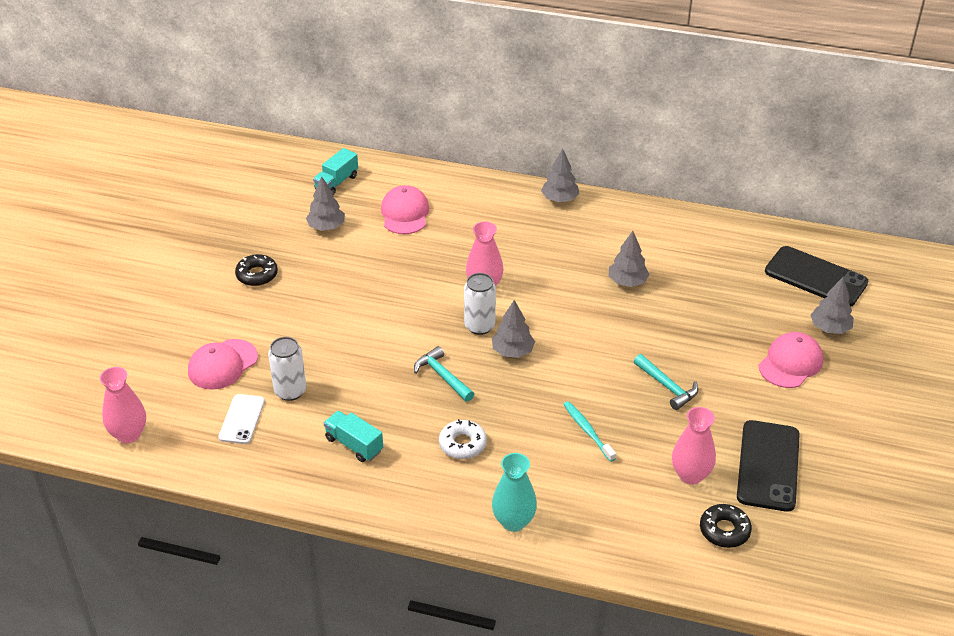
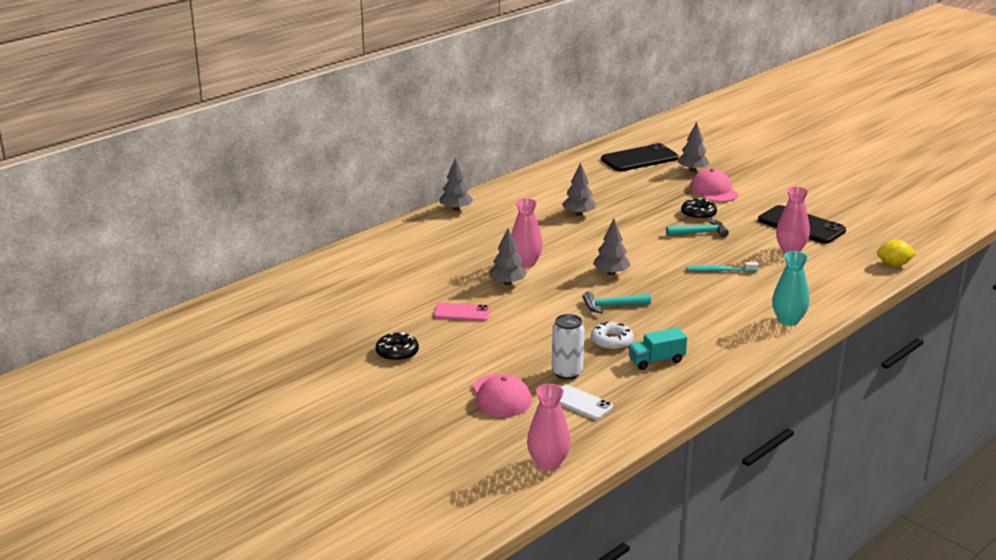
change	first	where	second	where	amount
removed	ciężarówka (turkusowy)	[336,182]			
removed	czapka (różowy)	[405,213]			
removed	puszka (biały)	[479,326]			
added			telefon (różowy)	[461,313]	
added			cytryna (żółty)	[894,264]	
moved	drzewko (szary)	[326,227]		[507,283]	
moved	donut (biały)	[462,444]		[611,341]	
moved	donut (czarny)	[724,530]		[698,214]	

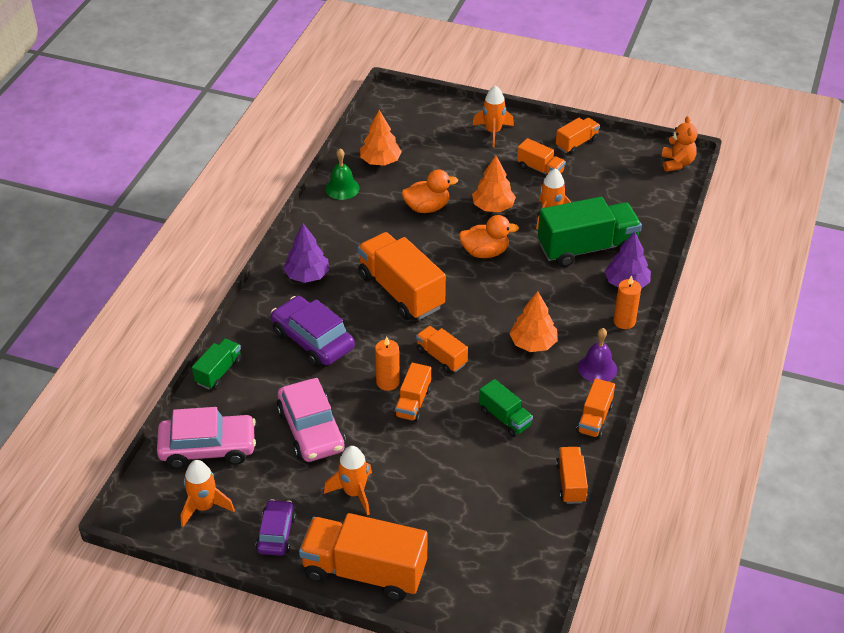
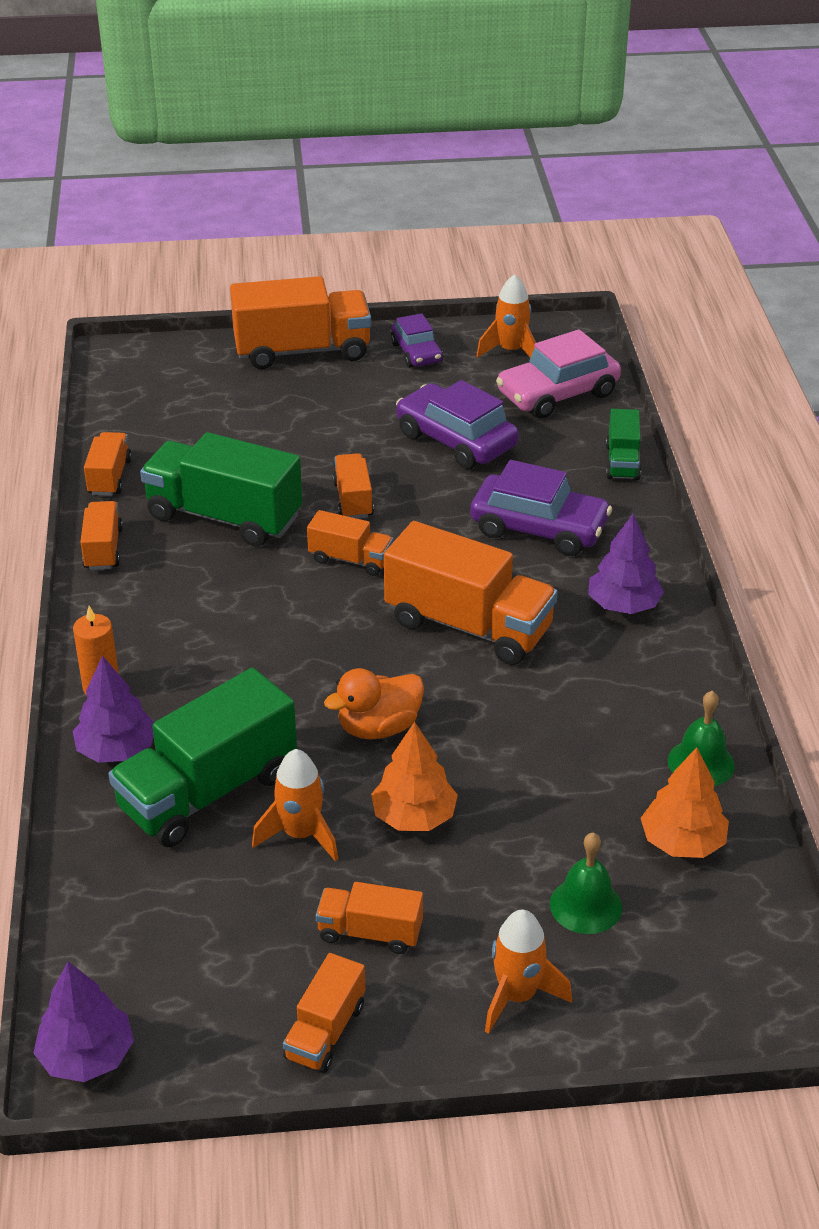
change	first	where	second	where	amount
removed	rakieta (pomarańczowy)	[354,493]			
removed	świeca (pomarańczowy)	[387,382]			
removed	kaczka (pomarańczowy)	[427,207]			
removed	drzewko (pomarańczowy)	[533,343]			
removed	dzwonek (fioletowy)	[597,368]			
added			dzwonek (zielony)	[585,905]	
replaced	miś (pomarańczowy)	[677,163]	drzewko (fioletowy)	[86,1056]	
recoloured	samochód (różowy)	[311,430]	samochód (fioletowy)	[456,440]	
turned	ciężarówka (pomarańczowy)	[571,483]		[109,477]	150 degrees counterclockwise
resized	ciężarówka (zielony)	[505,418]		[224,517]	x1.93

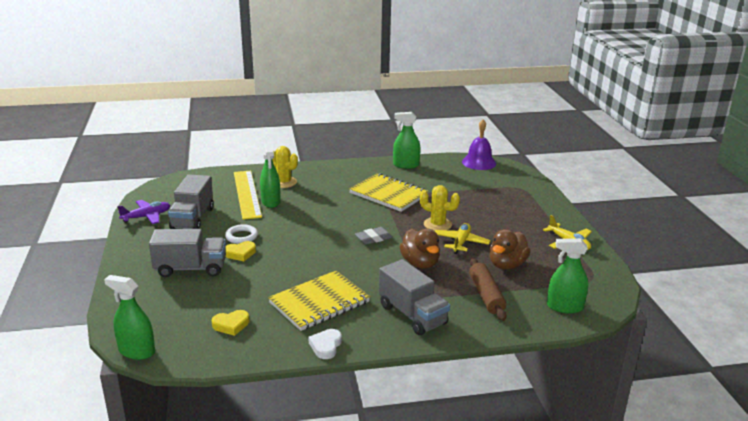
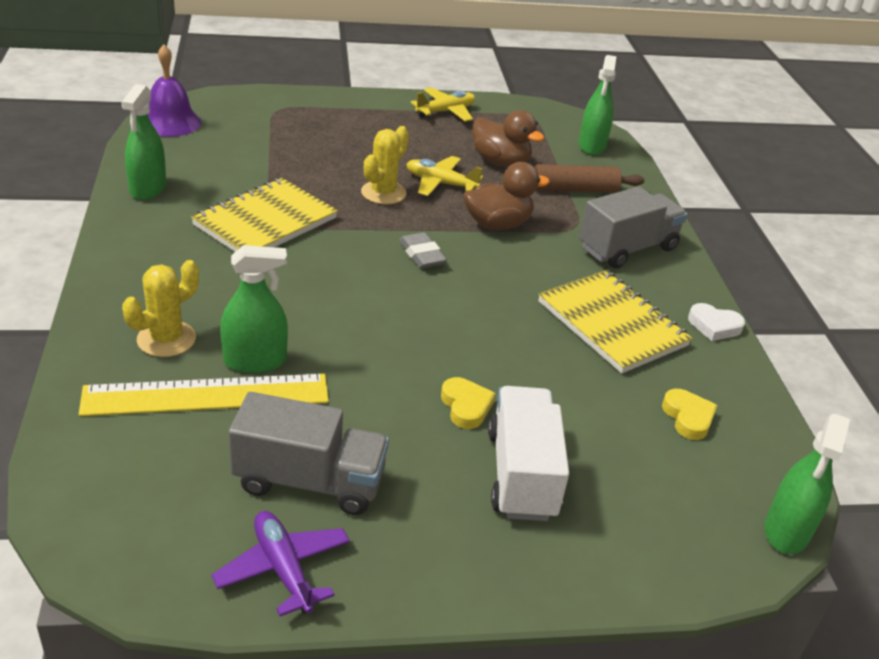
change	first	where	second	where	amount
removed	pierścień (biały)	[241,236]			
recoloured	ciężarówka (szary)	[191,268]	ciężarówka (biały)	[521,474]	

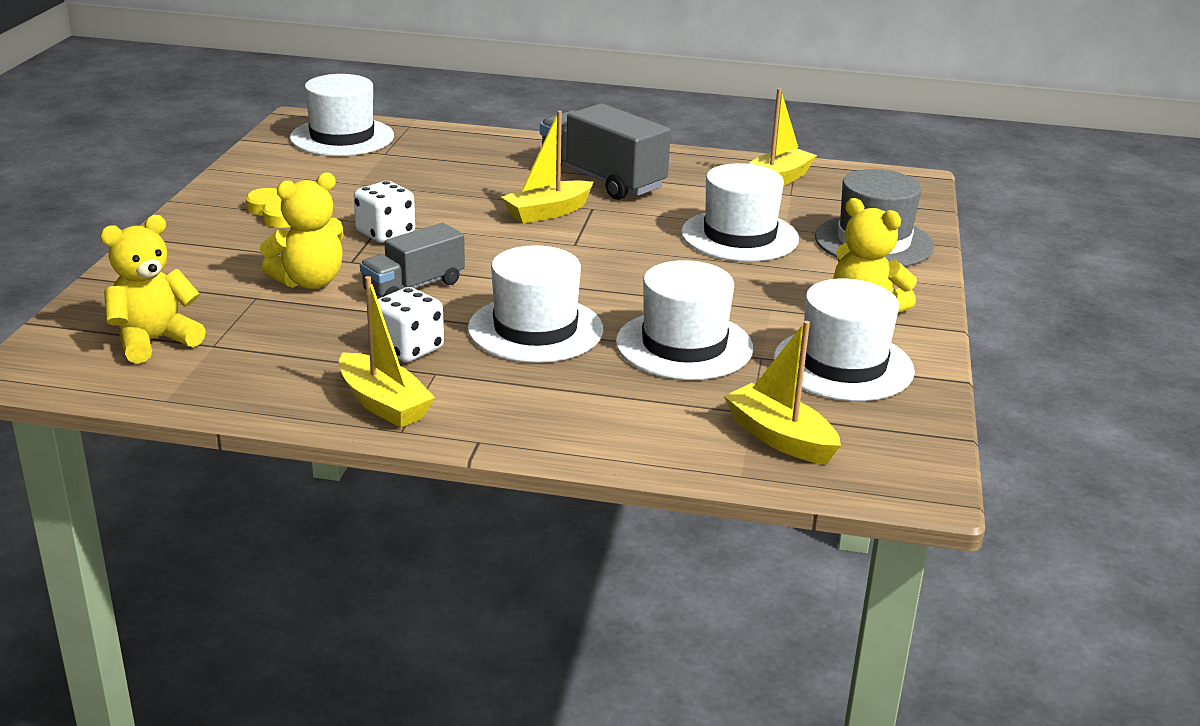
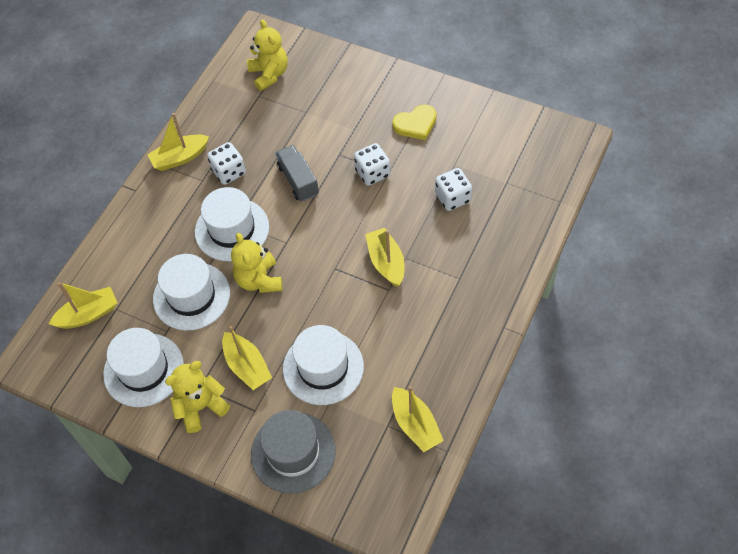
change	first	where	second	where	amount
removed	kapelusz (biały)	[342,137]			
removed	ciężarówka (szary)	[602,179]			
added			łódka (żółty)	[247,366]	
added			kostka do gry (biały)	[452,198]	
moved	miś (żółty)	[309,282]		[259,280]	

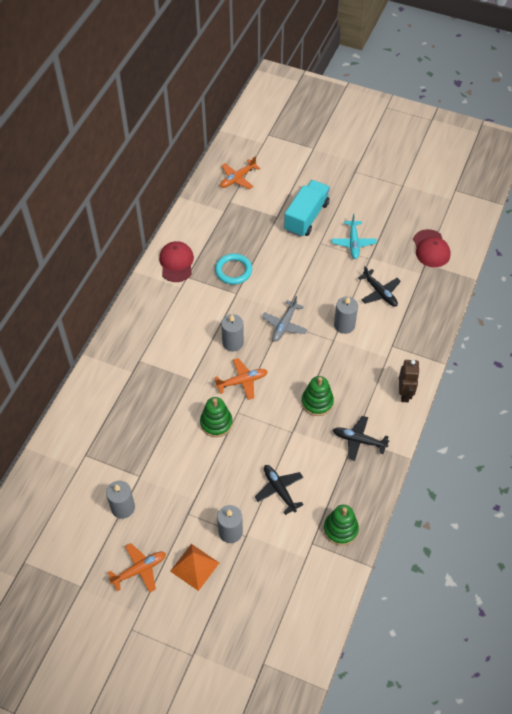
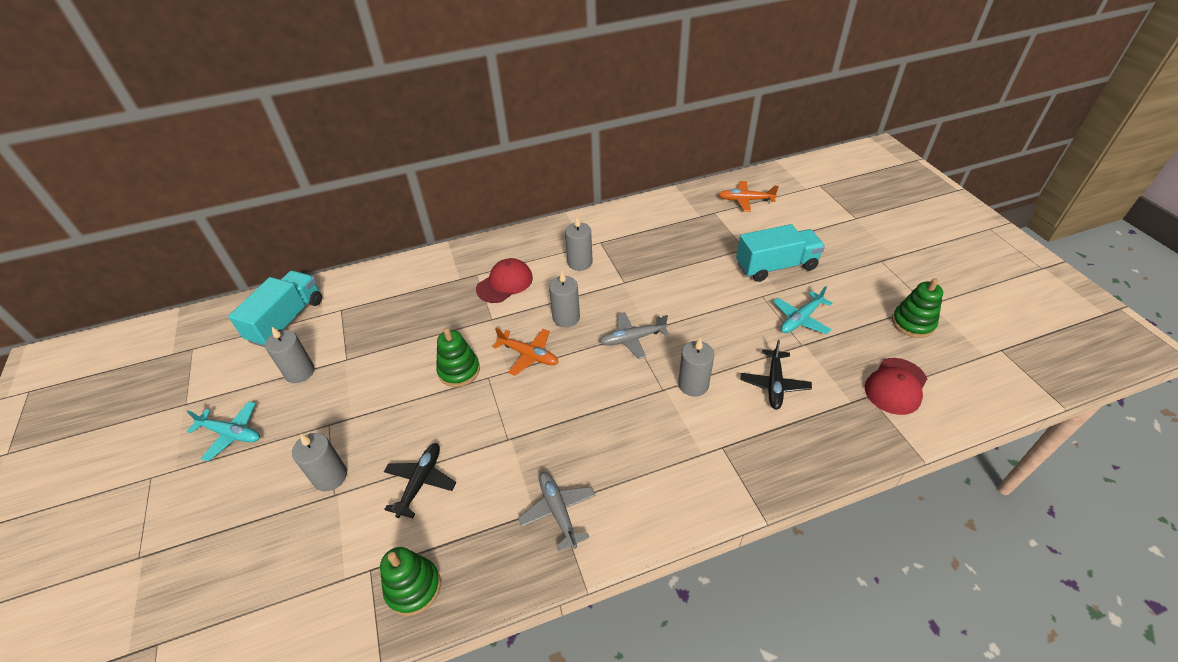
change	first	where	second	where	amount
removed	piramida (pomarańczowy)	[194,567]			
removed	pierścień (turkusowy)	[233,270]			
removed	robot (brązowy)	[405,394]			
added			ciężarówka (turkusowy)	[287,320]	
added			świeca (szary)	[580,262]	
moved	czapka (czerwony)	[176,263]		[505,283]	
moved	zabawka nakładanka (zielony)	[317,402]		[913,323]	
recoloured	samolot (pomarańczowy)	[139,570]	samolot (turkusowy)	[231,434]	
recoloured	samolot (czarny)	[359,440]	samolot (szary)	[558,512]	

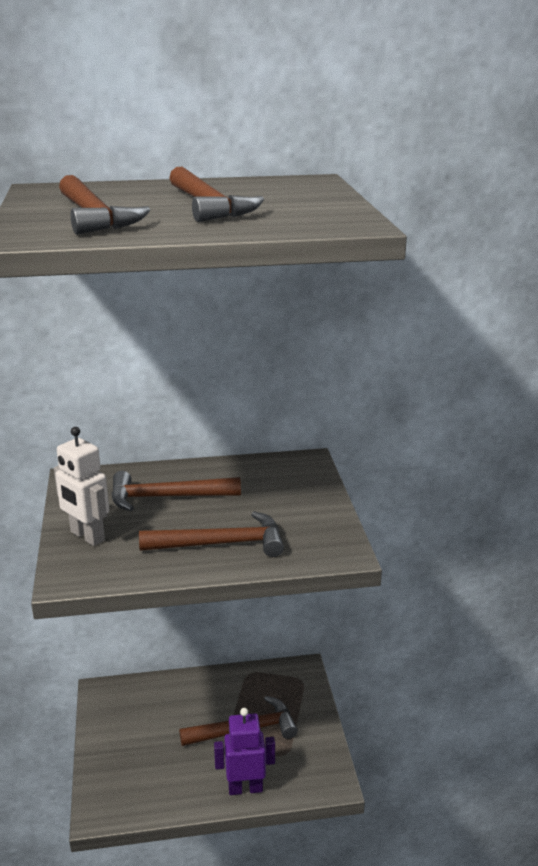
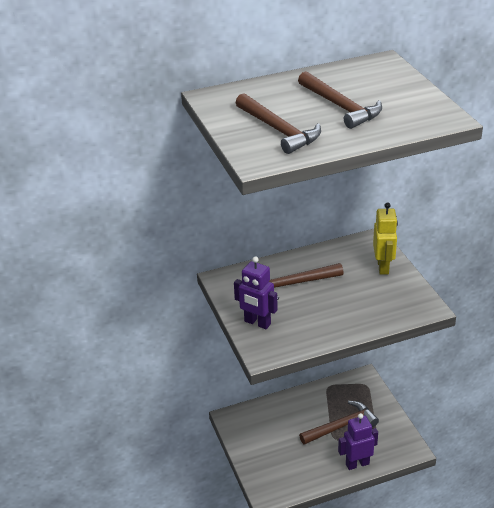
change	first	where	second	where	amount
removed	młotek (brązowy)	[221,544]			
added			robot (żółty)	[383,267]	
recoloured	robot (biały)	[87,536]	robot (fioletowy)	[257,323]	

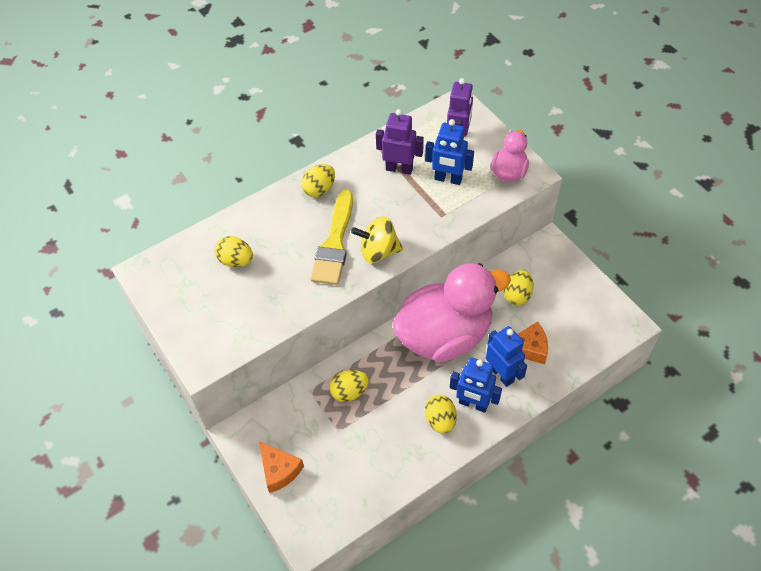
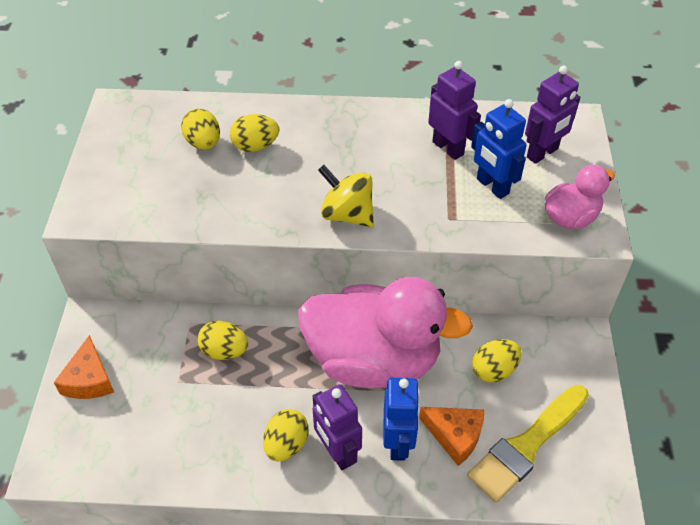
change	first	where	second	where	amount
moved	jajko (żółty)	[319,189]		[255,146]	
moved	pędzel (żółty)	[334,243]		[526,446]	
recoloured	robot (niebieski)	[473,404]	robot (fioletowy)	[337,452]	

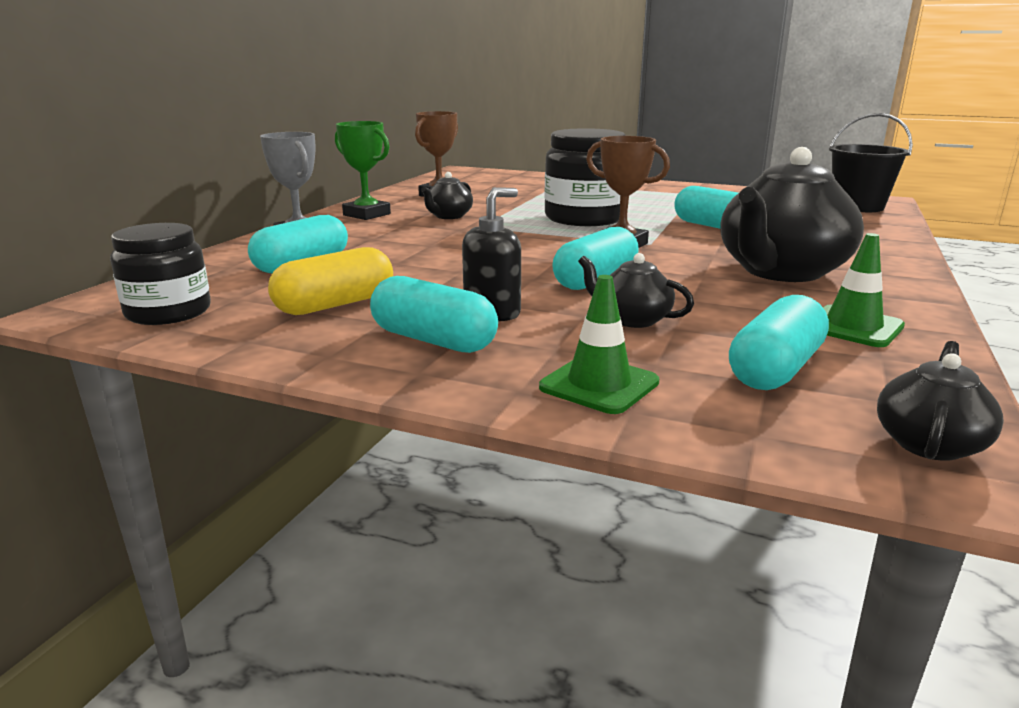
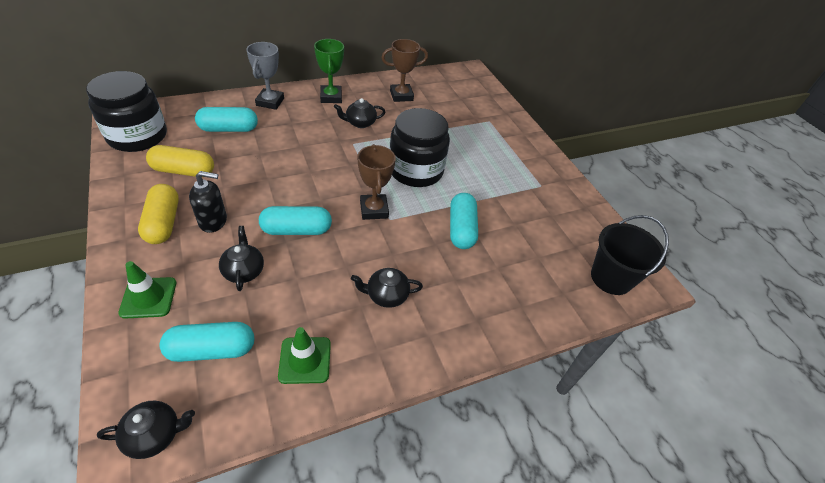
change	first	where	second	where	amount
recoloured	kapsułka (turkusowy)	[433,340]	kapsułka (żółty)	[163,223]	
resized	słoik (czarny)	[168,312]		[137,136]	x1.51
resized	imbryk (czarny)	[781,271]		[386,295]	x0.47

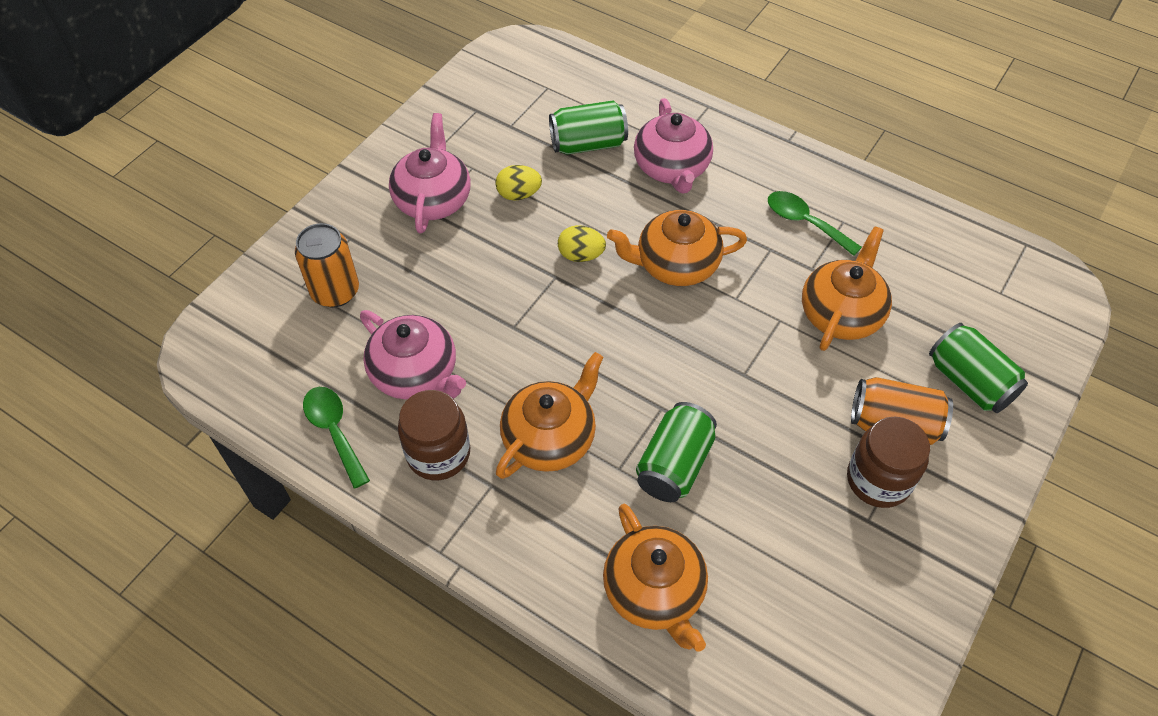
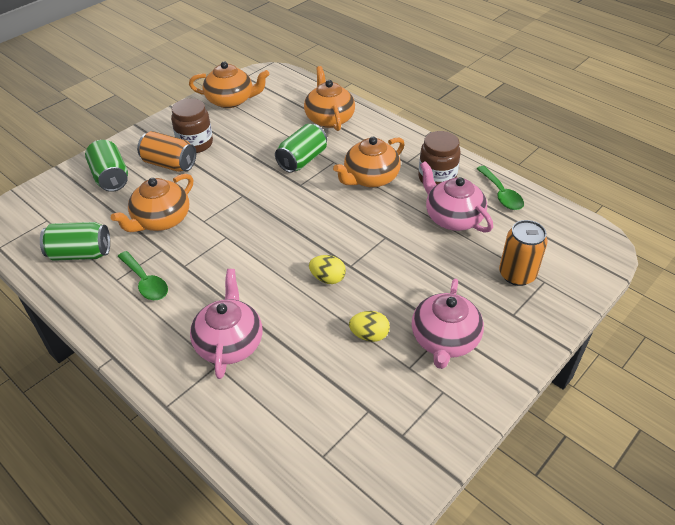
change	first	where	second	where	amount
moved	puszka (zielony)	[588,144]		[80,254]	
moved	imbryk (pomarańczowy)	[675,265]		[231,100]	

